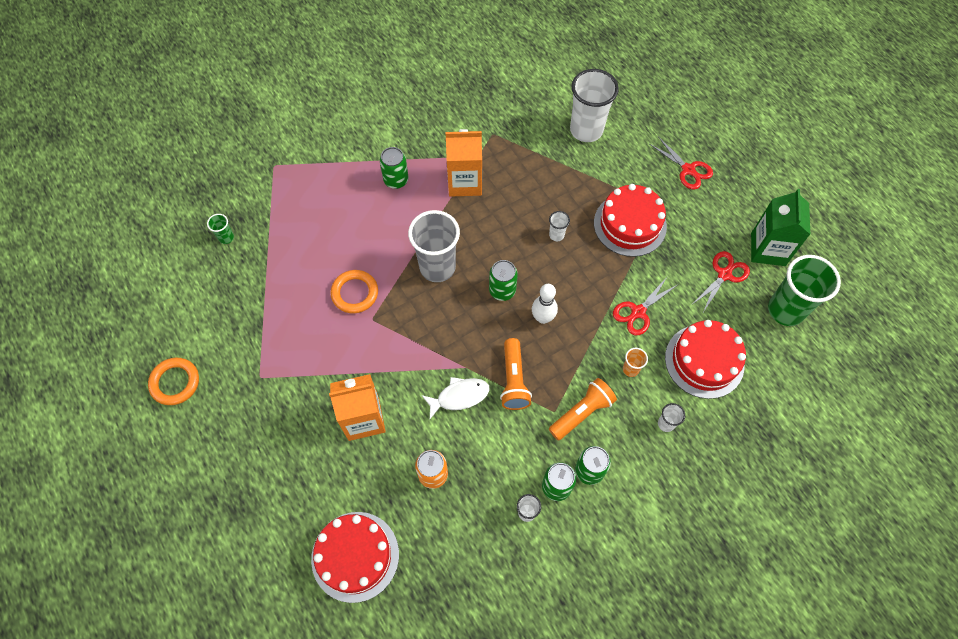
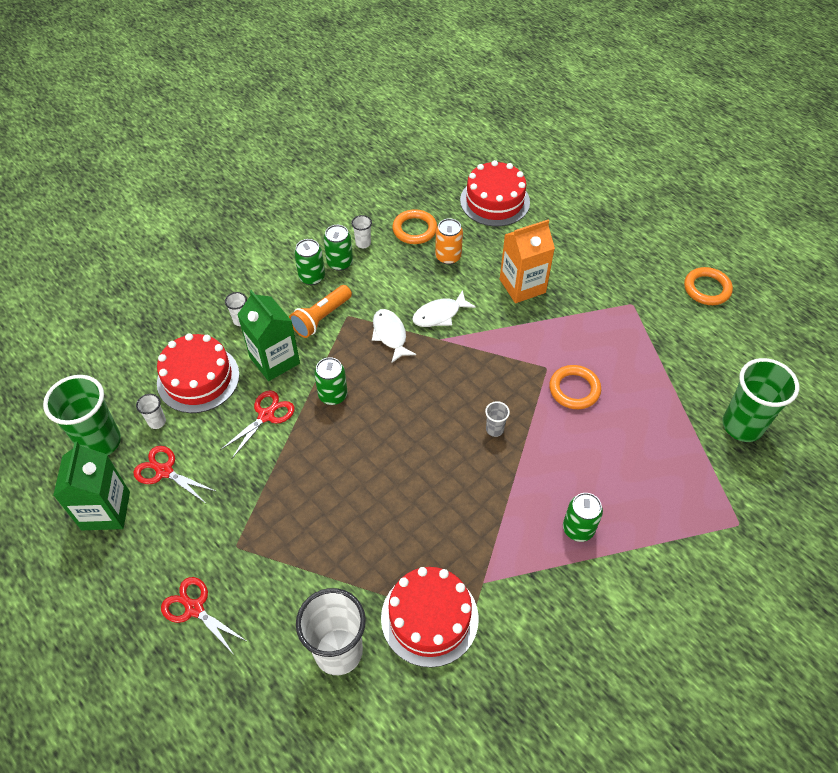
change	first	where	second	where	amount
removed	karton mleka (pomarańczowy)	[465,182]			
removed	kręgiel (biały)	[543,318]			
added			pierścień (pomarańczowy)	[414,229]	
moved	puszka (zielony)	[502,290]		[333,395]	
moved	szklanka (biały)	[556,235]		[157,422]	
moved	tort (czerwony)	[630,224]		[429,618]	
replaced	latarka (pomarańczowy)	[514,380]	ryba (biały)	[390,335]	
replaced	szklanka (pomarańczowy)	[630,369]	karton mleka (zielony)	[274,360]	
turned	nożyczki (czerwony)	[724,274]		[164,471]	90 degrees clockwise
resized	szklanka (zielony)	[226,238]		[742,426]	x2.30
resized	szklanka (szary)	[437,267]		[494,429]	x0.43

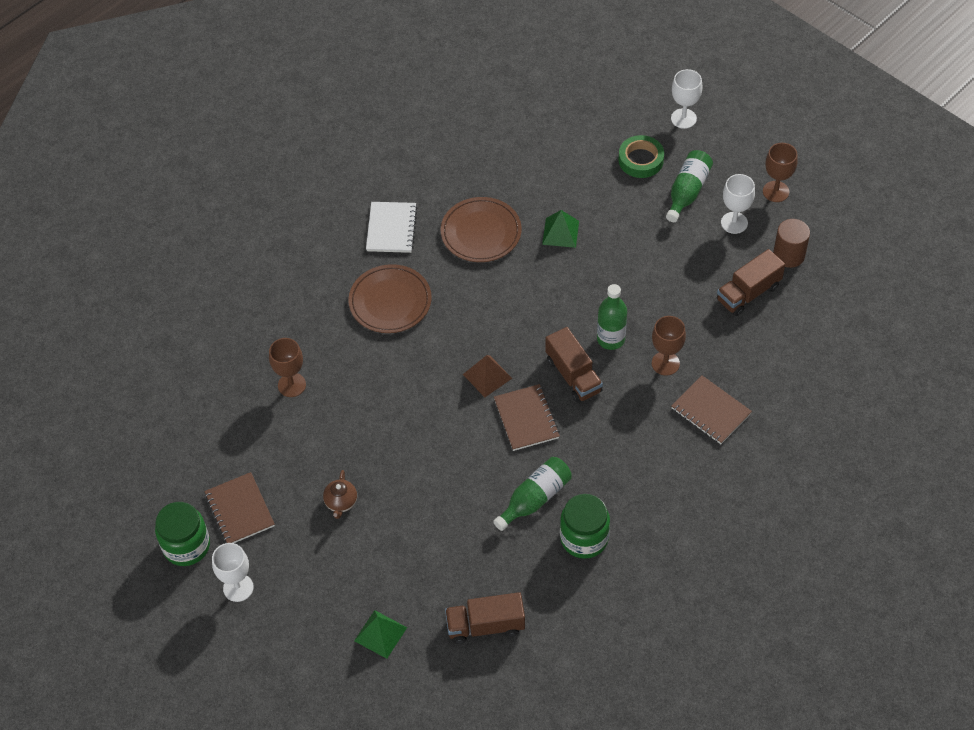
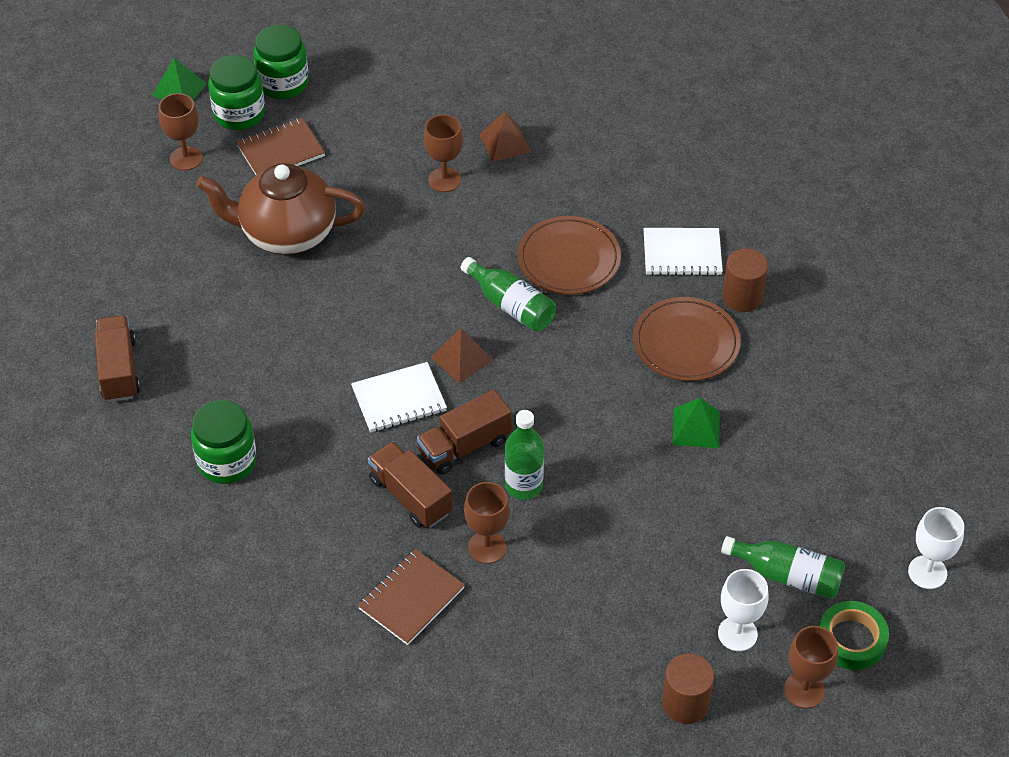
change	first	where	second	where	amount
added			słoik (zielony)	[283,83]	
added			piramida (brązowy)	[505,143]	
added			walec (brązowy)	[742,297]	
moved	piramida (zielony)	[380,634]		[179,89]	
moved	butelka (zielony)	[535,499]		[511,305]	
moved	taśma klejąca (zielony)	[641,160]		[851,639]	
moved	ciężarówka (brązowy)	[748,293]		[410,496]	
recoloured	kielich (biały)	[238,588]	kielich (brązowy)	[186,158]	
recoloured	zeszyt (brązowy)	[526,419]	zeszyt (biały)	[399,399]	
resized	imbryk (brązowy)	[341,502]		[286,234]	x2.47

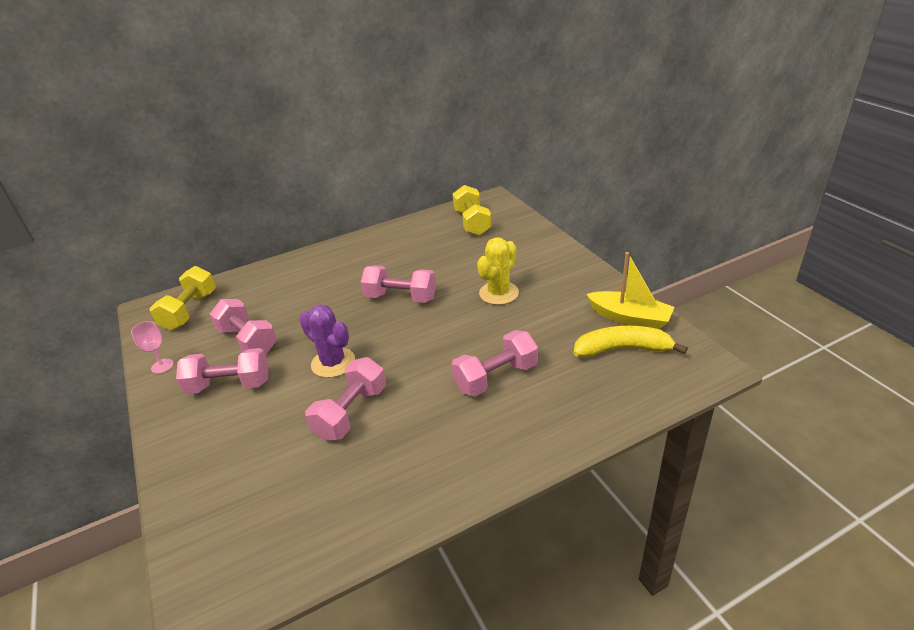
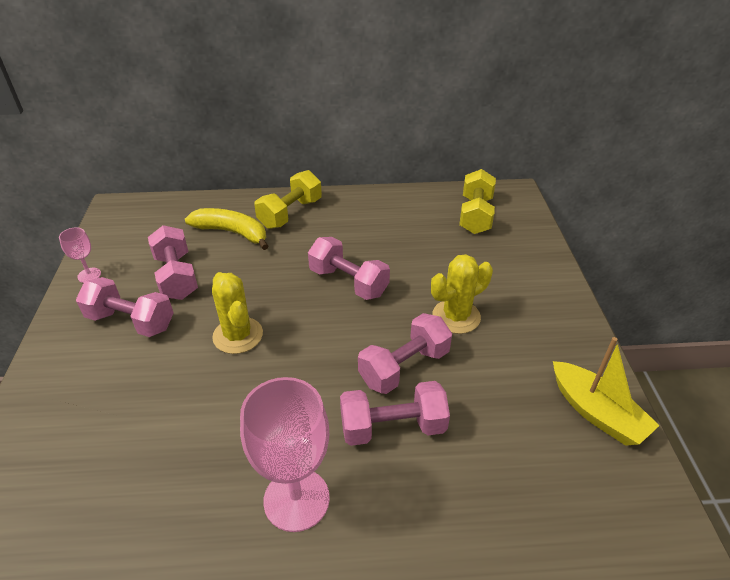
change	first	where	second	where	amount
added			kielich (różowy)	[296,499]	
moved	hantel (żółty)	[190,311]		[290,213]	
moved	hantel (różowy)	[351,413]		[404,367]	
moved	banan (żółty)	[622,349]		[232,232]	
recoloured	kaktus (fioletowy)	[333,363]	kaktus (żółty)	[238,335]	

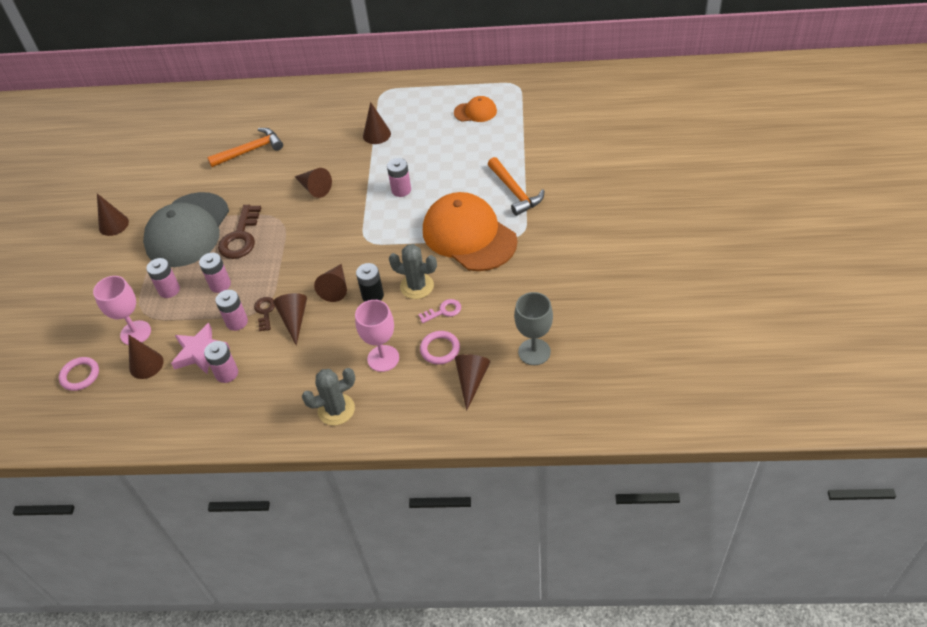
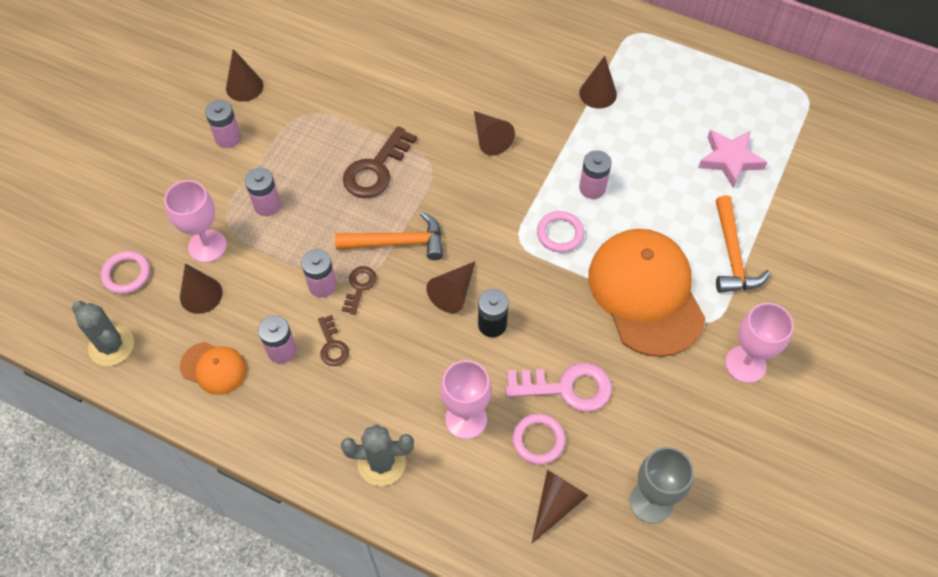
change	first	where	second	where	amount
removed	czapka (szary)	[188,230]			
removed	stożek (brązowy)	[294,320]			
added			klucz (brązowy)	[332,345]	
added			pierścień (różowy)	[560,233]	
added			kielich (różowy)	[745,364]	
moved	gwiazda (różowy)	[200,352]		[730,160]	
moved	bateria (różowy)	[220,284]		[228,138]	
moved	młotek (pomarańczowy)	[251,150]		[398,242]	
moved	kaktus (szary)	[417,286]		[111,346]	
moved	czapka (pomarańczowy)	[475,112]		[214,368]	
resized	klucz (różowy)	[443,311]		[566,388]	x1.82

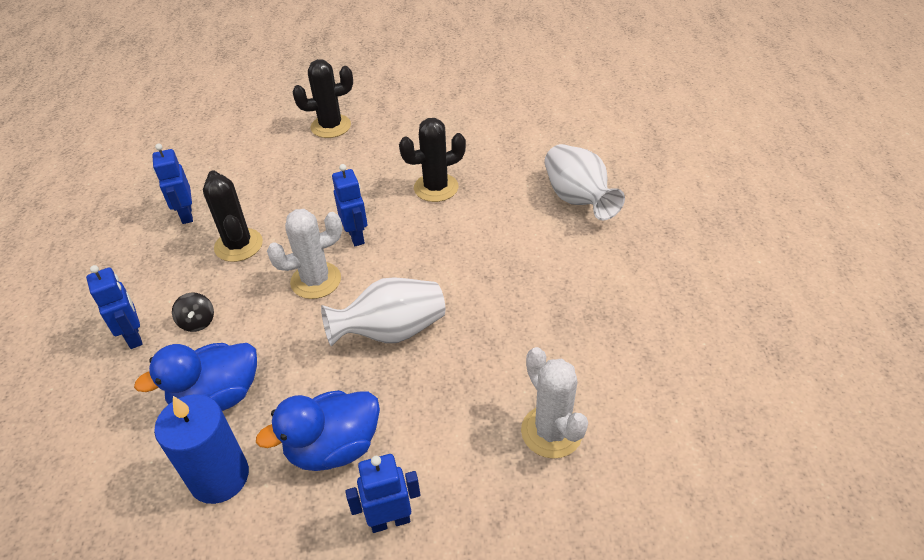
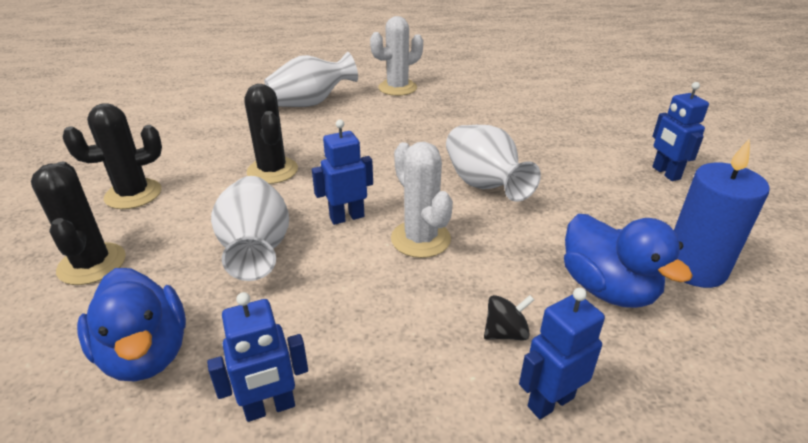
change	first	where	second	where	amount
added			wazon (biały)	[256,249]	
moved	kaktus (czarny)	[238,245]		[133,194]	
moved	kaczka (niebieski)	[333,448]		[146,353]	
moved	kaktus (biały)	[551,432]		[397,88]	

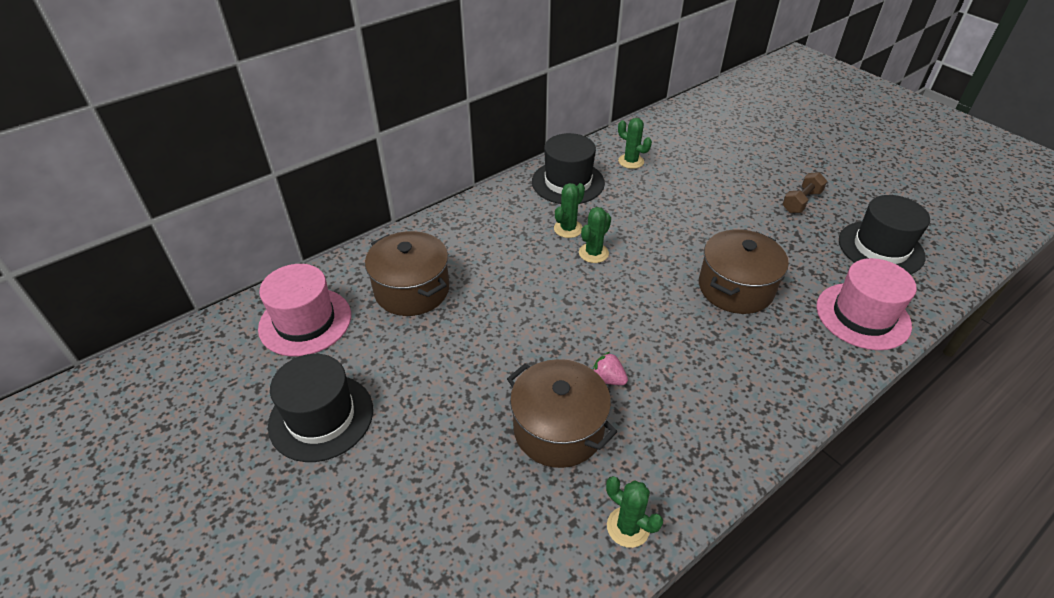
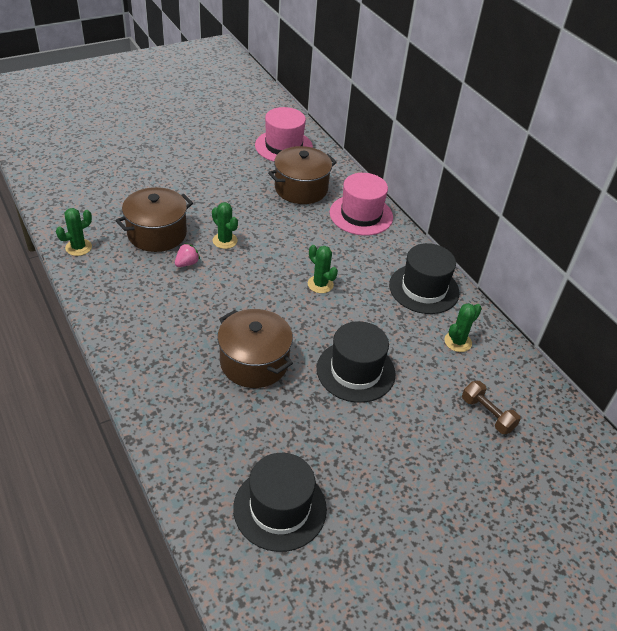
change	first	where	second	where	amount
moved	kapelusz (czarny)	[321,417]		[355,371]	
moved	kaktus (zielony)	[568,229]		[225,241]	
moved	hantel (brązowy)	[801,202]		[487,414]	
moved	kapelusz (różowy)	[862,316]		[361,215]	

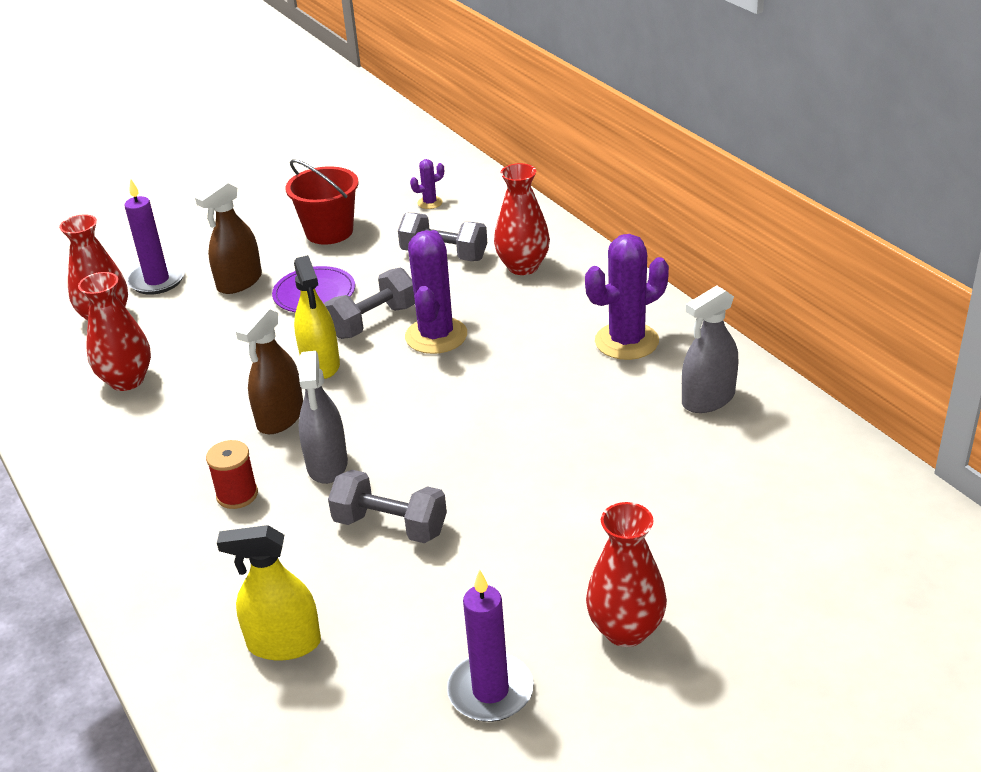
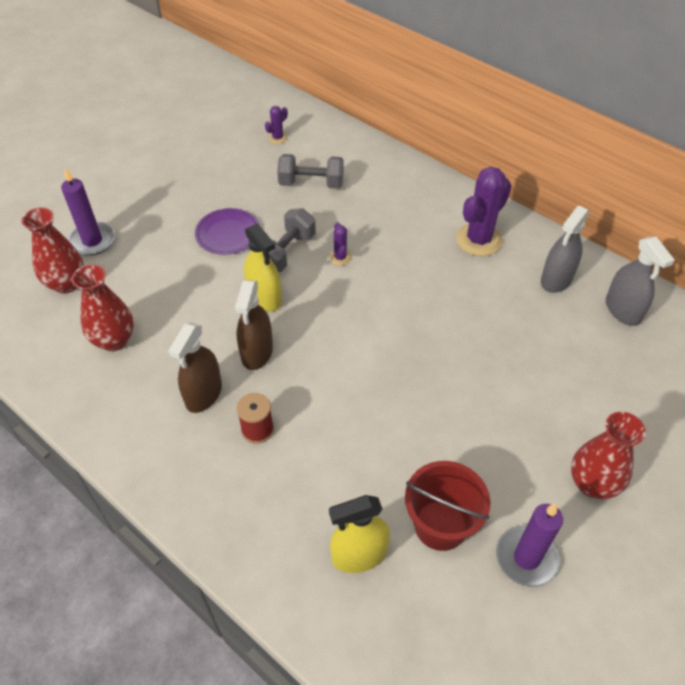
change	first	where	second	where	amount
removed	hantel (szary)	[390,526]			
removed	wazon (czerwony)	[523,266]			
moved	spryskiwacz (brązowy)	[239,282]		[203,394]	
moved	wiadro (czerwony)	[329,232]		[440,525]	
moved	spryskiwacz (szary)	[327,464]		[622,310]	
resized	kaktus (fioletowy)	[436,336]		[340,257]	x0.47

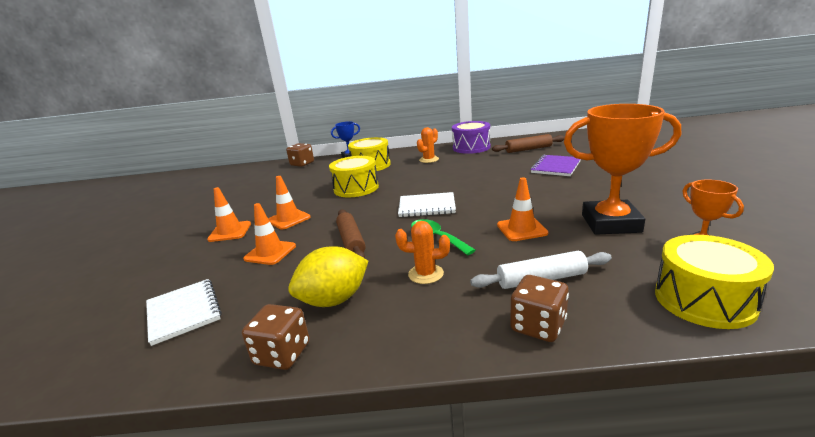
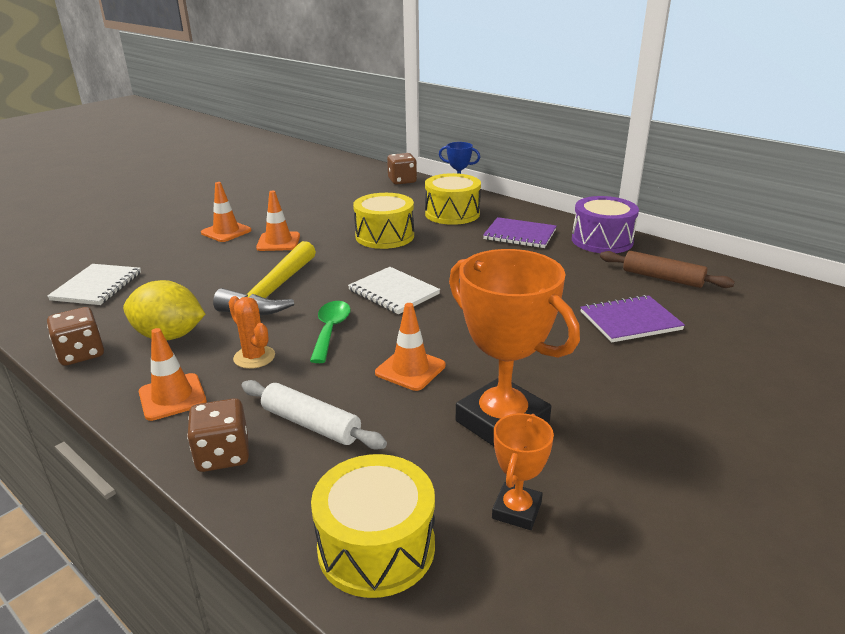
change	first	where	second	where	amount
moved	pachołek (pomarańczowy)	[270,252]		[172,397]	
replaced	wałek do ciasta (brązowy)	[351,241]	młotek (żółty)	[273,292]	
replaced	kaktus (pomarańczowy)	[429,159]	zeszyt (fioletowy)	[519,235]	

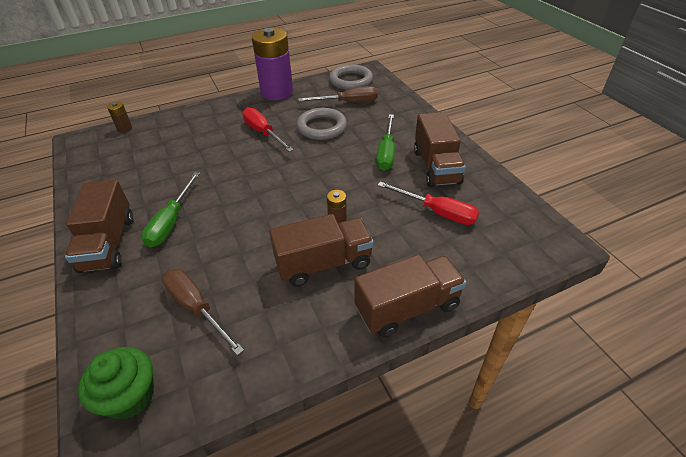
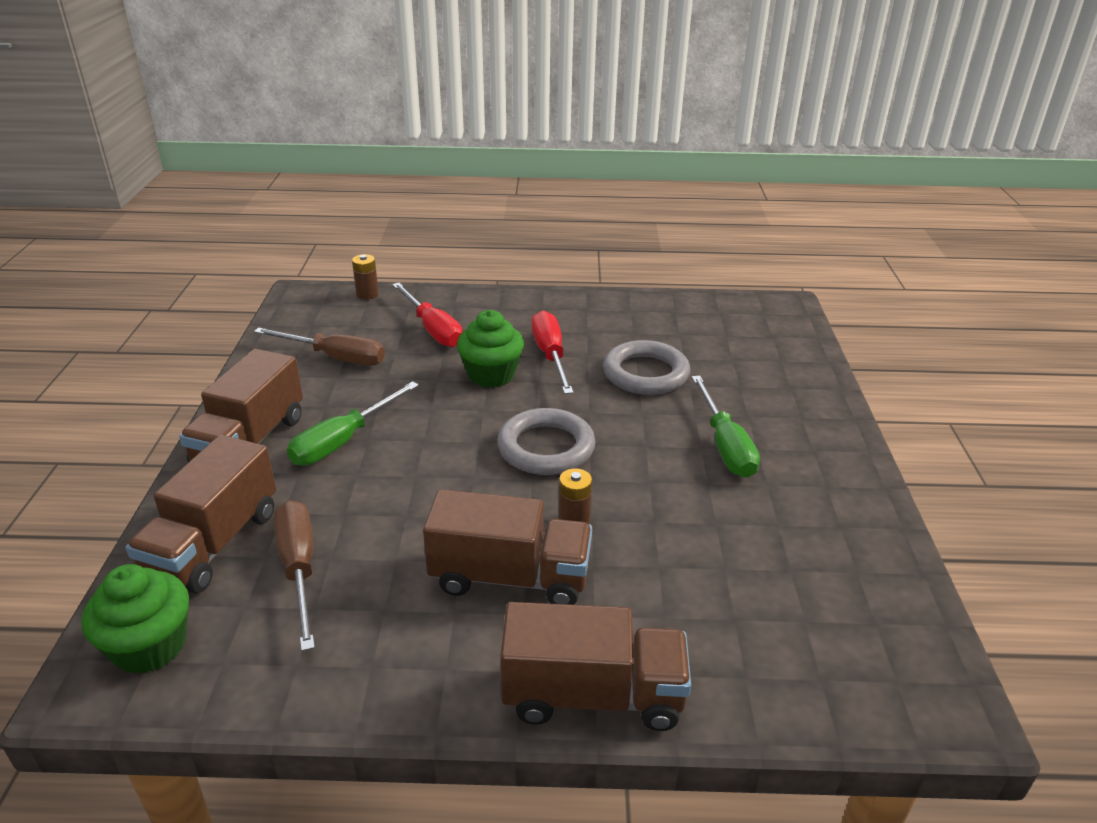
change	first	where	second	where	amount
removed	bateria (fioletowy)	[277,92]			
added			muffinka (zielony)	[491,374]	
moved	śrubokręt (brązowy)	[348,103]		[335,358]	
moved	pierścień (szary)	[351,81]		[546,447]	
moved	śrubokręt (czerwony)	[437,212]		[432,329]	
moved	ciężarówka (brązowy)	[436,167]		[213,544]	
turned	śrubokręt (zielony)	[386,153]		[725,445]	45 degrees counterclockwise

